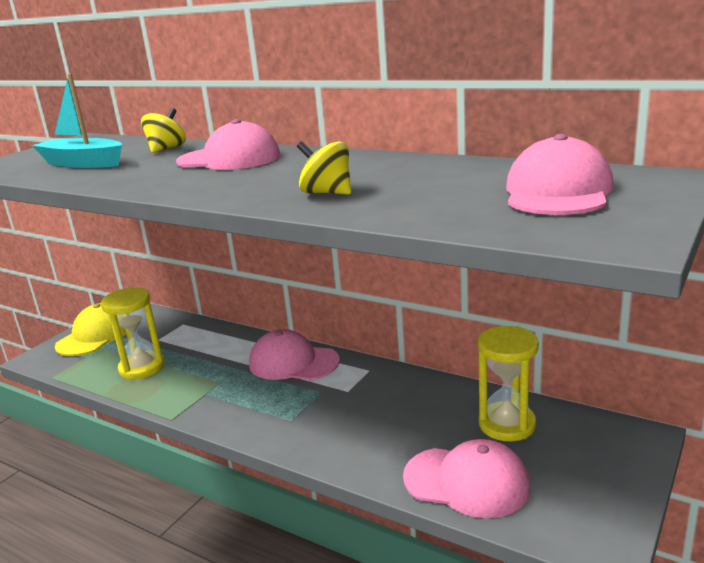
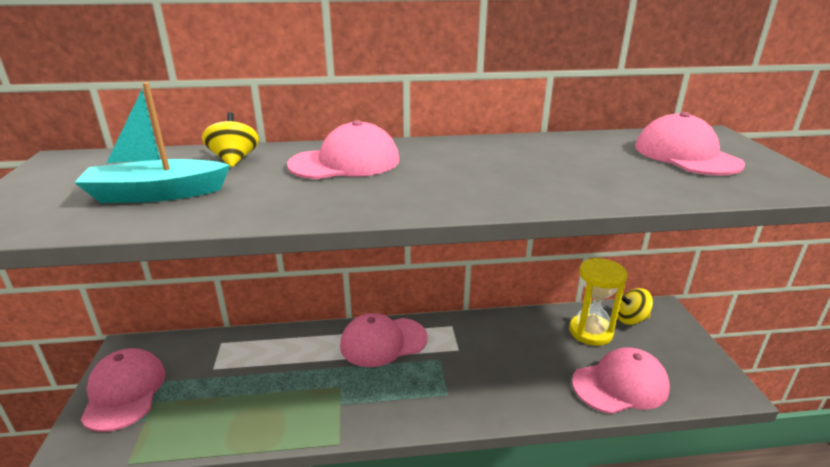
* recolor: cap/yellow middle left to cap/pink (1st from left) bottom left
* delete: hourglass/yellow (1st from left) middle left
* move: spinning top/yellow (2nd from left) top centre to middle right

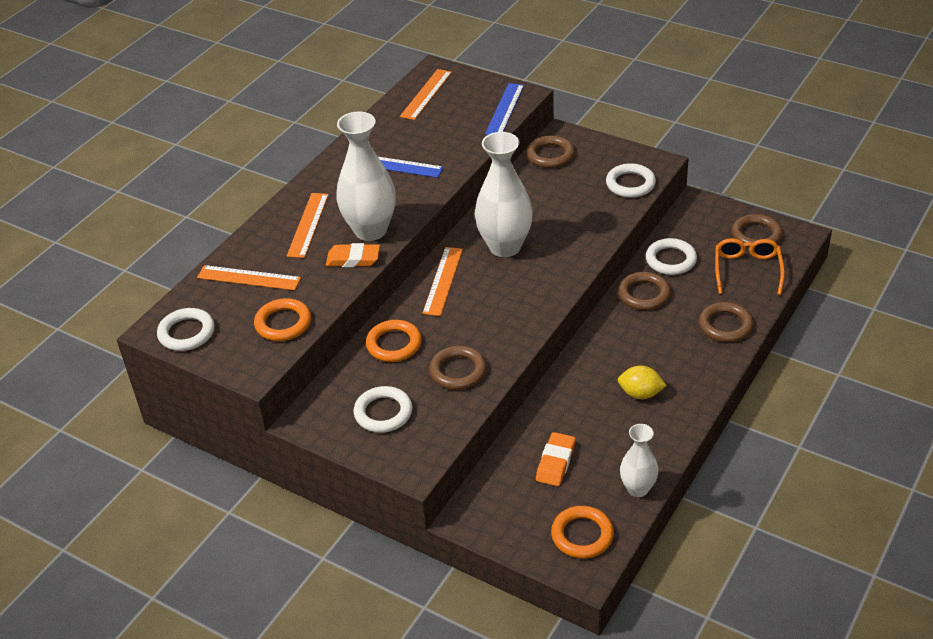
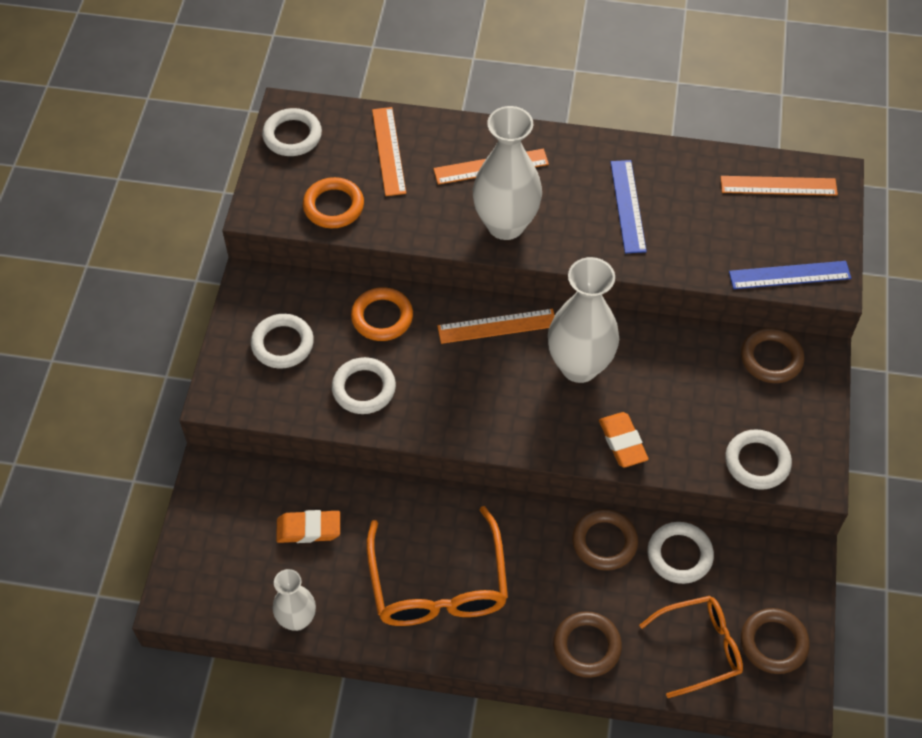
* move: eraser/orange (1st from left in the first image) centre to eraser/orange (2nd from left) middle right
* recolor: ring/brown (1st from left) centre to ring/white (3rd from left) centre
* delete: ring/orange (3rd from left) bottom centre
* replace: lemon/yellow middle right to glasses/orange (1st from left) bottom centre

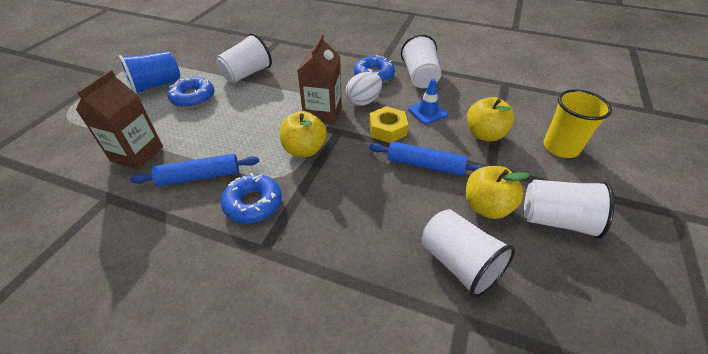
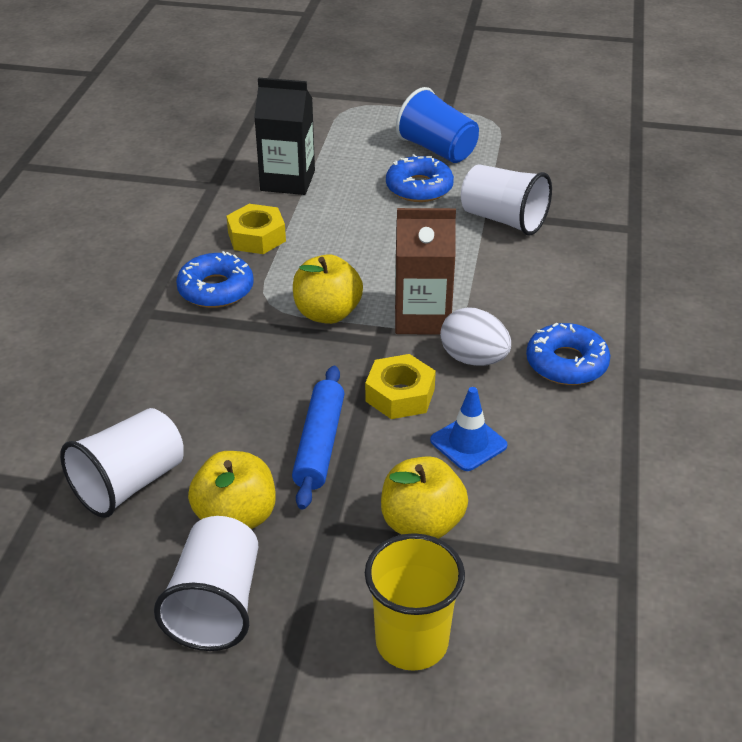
* recolor: carton/brown (1st from left) middle left to carton/black top centre
* replace: rolling pin/blue (1st from left) middle left to nut/yellow (1st from left) top centre
* delete: cup/white (2nd from left) top centre

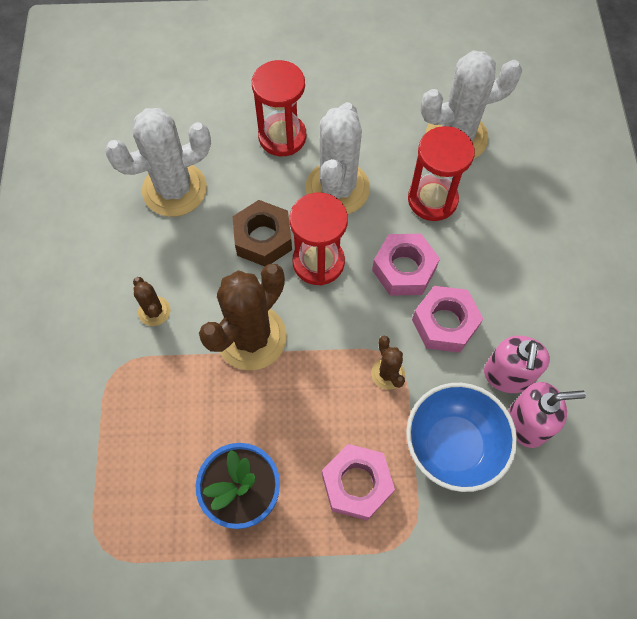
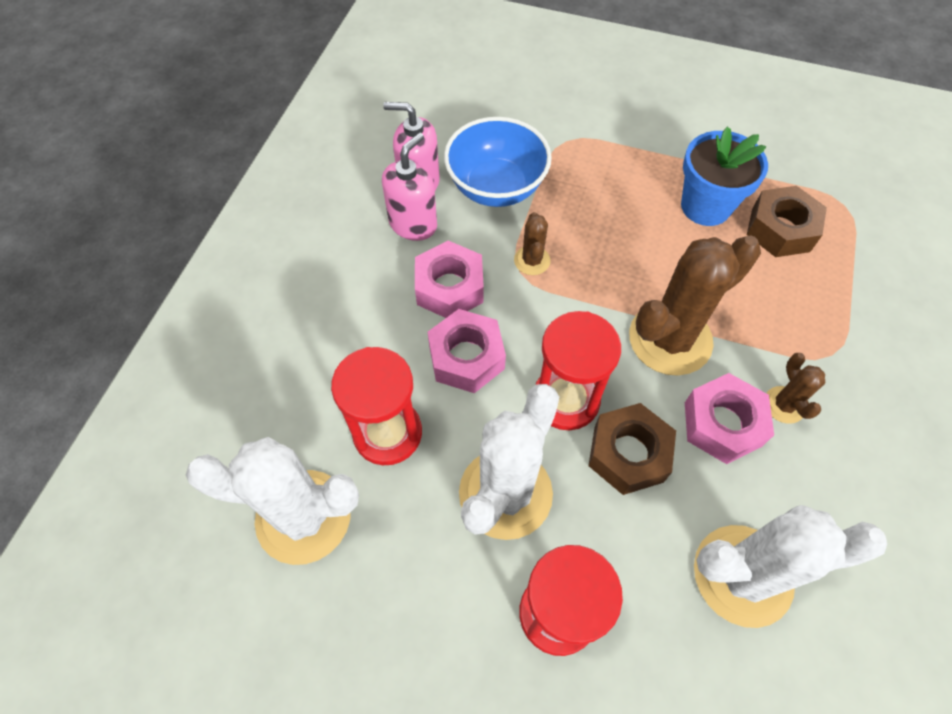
* move: nut/pink (1st from left in the first image) bottom centre to nut/pink (3rd from left) middle right
* insert: nut/brown (2nd from left) top right

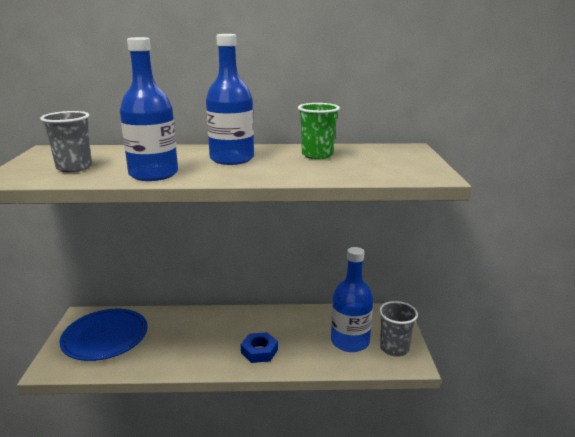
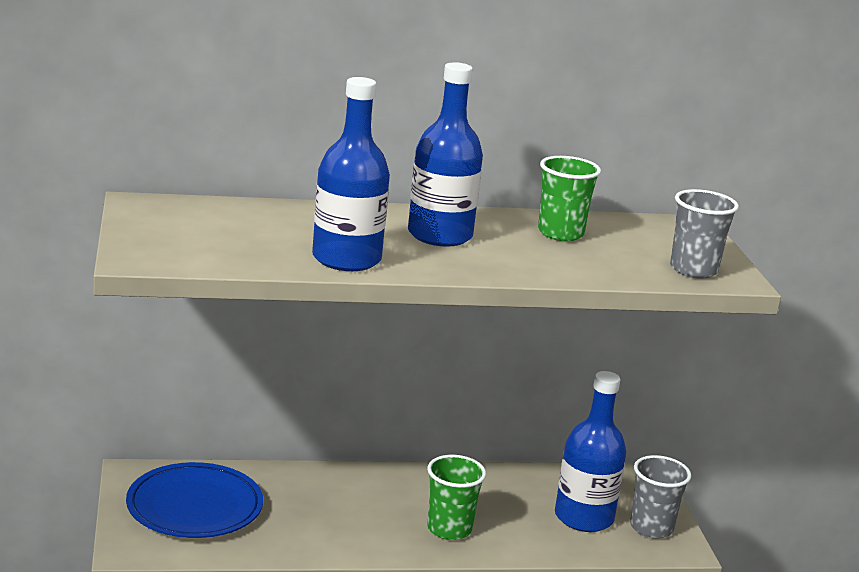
* move: cup/grey (1st from left in the first image) top left to cup/grey (2nd from left) middle right
* replace: nut/blue bottom centre to cup/green (1st from left) bottom centre

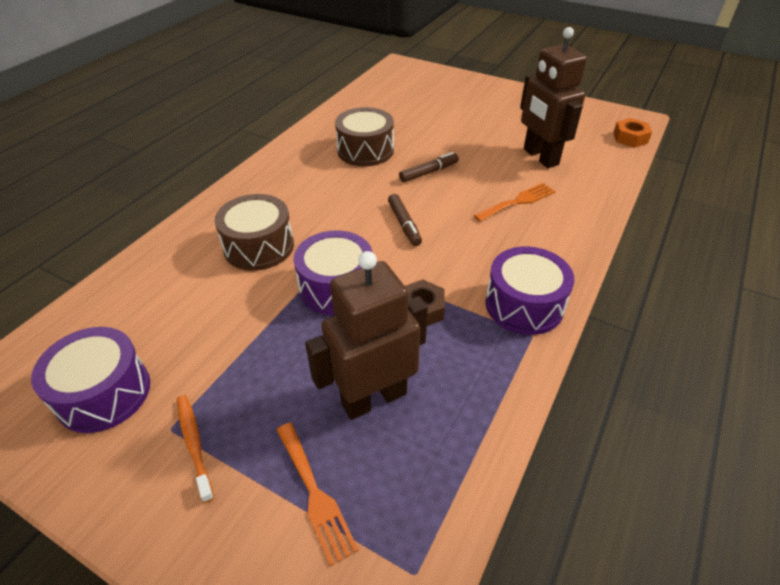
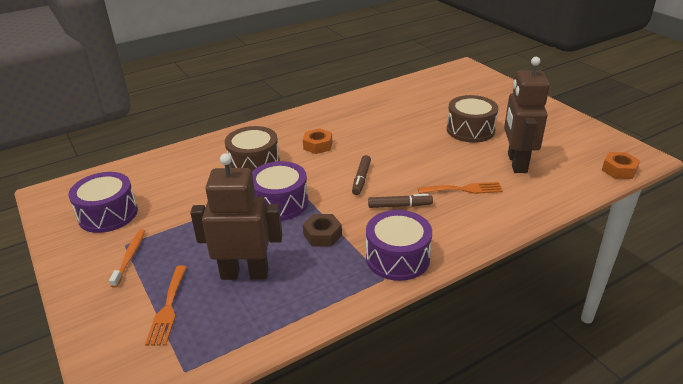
* move: drum/brown (2nd from left) top centre to top right
* move: marker/brown (2nd from left) top centre to centre
* insert: nut/orange (1st from left) centre

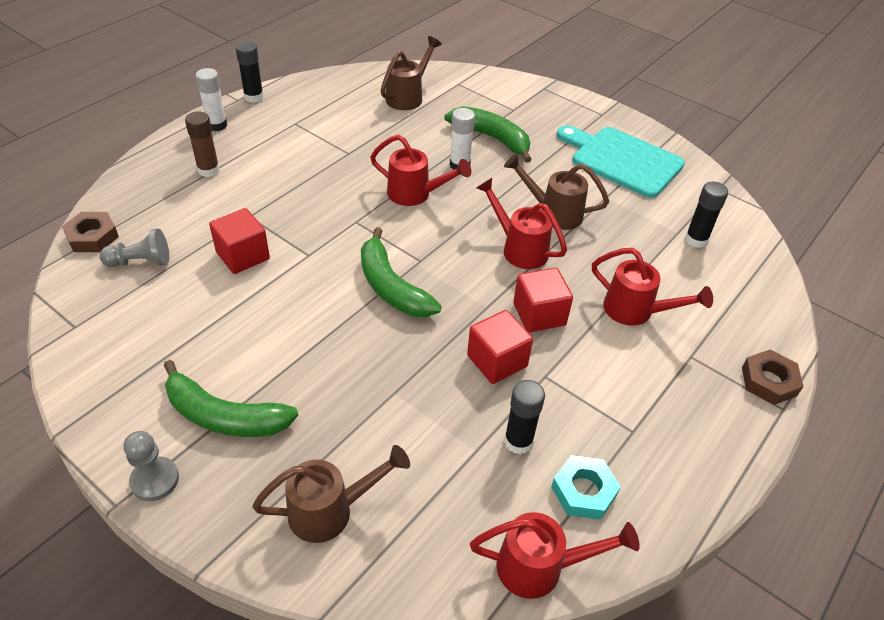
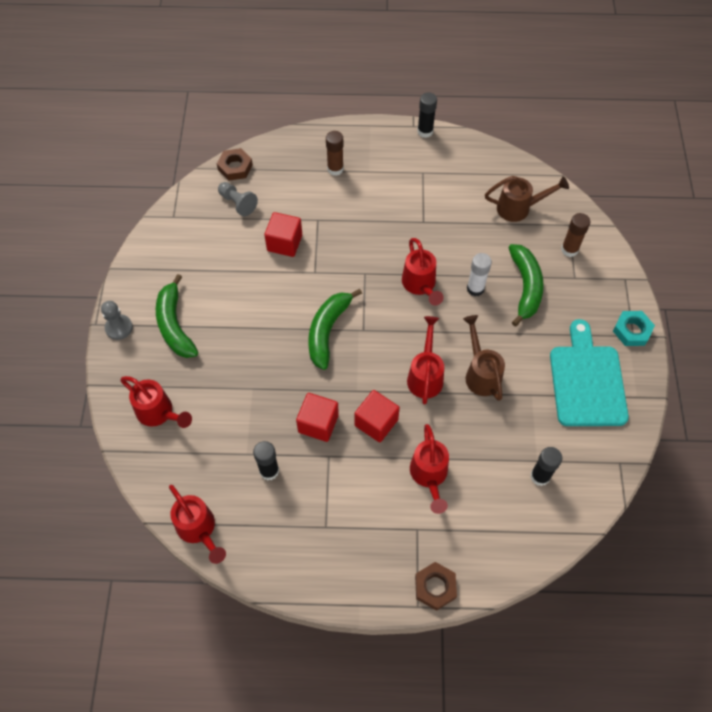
* delete: glue stick/white (1st from left) top left
* recolor: watering can/brown (1st from left) bottom centre to watering can/red (1st from left) middle left
* move: nut/turquoise bottom centre to middle right
* insert: glue stick/brown (2nd from left) top right

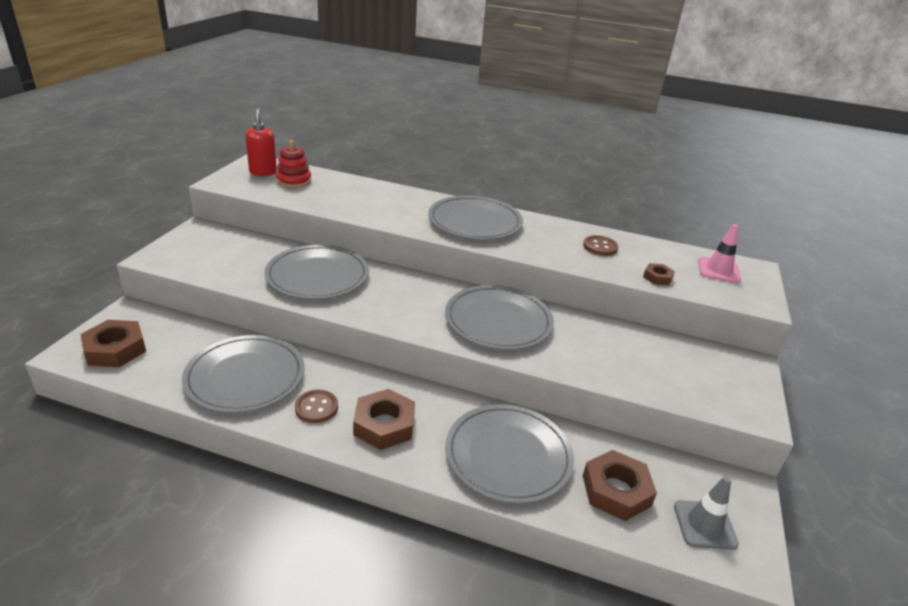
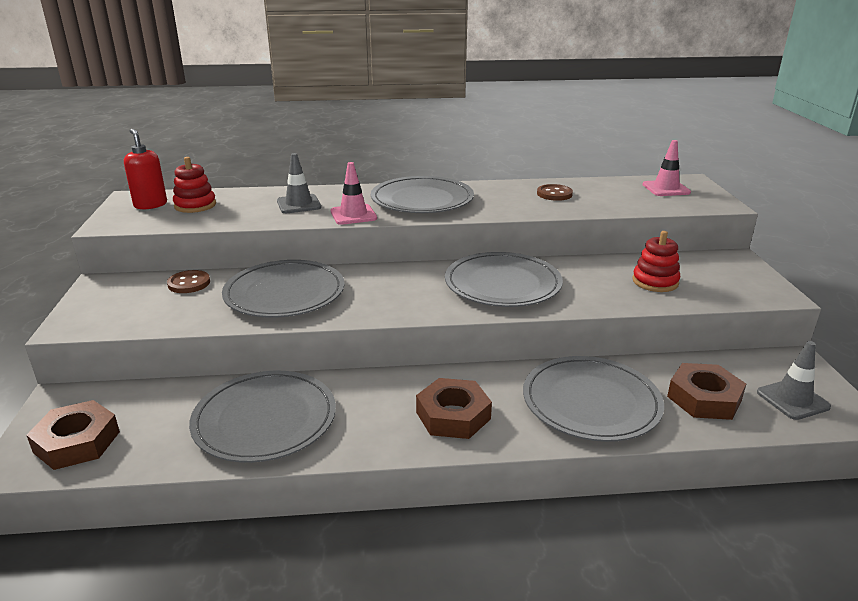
* move: button/brown (1st from left) bottom centre to middle left
* delete: nut/brown (4th from left) middle right
* insert: traffic cone/grey (1st from left) top centre
* insert: traffic cone/pink (1st from left) top centre
* insert: stacking toy/red (2nd from left) middle right

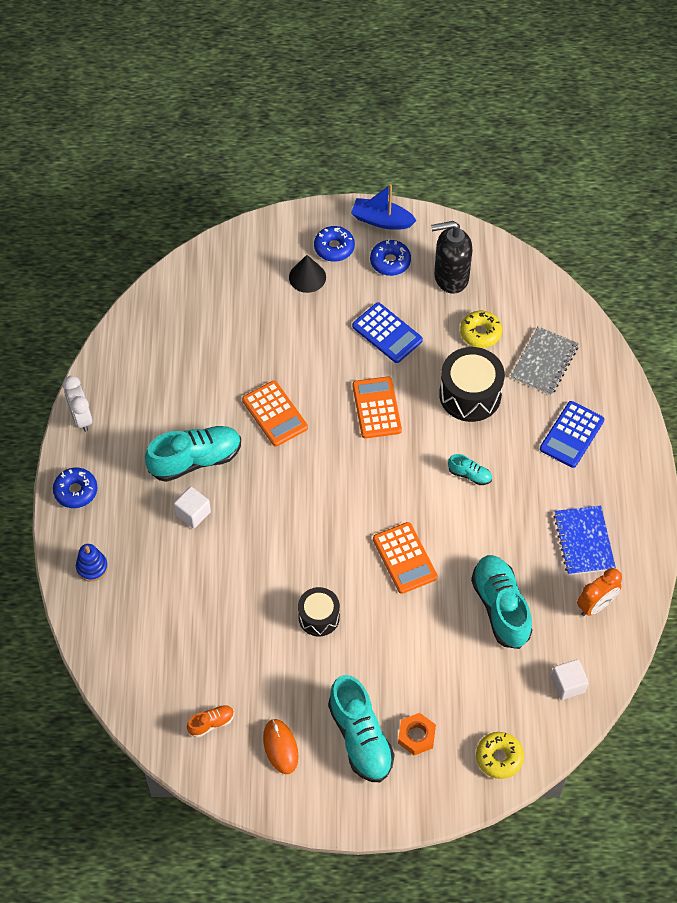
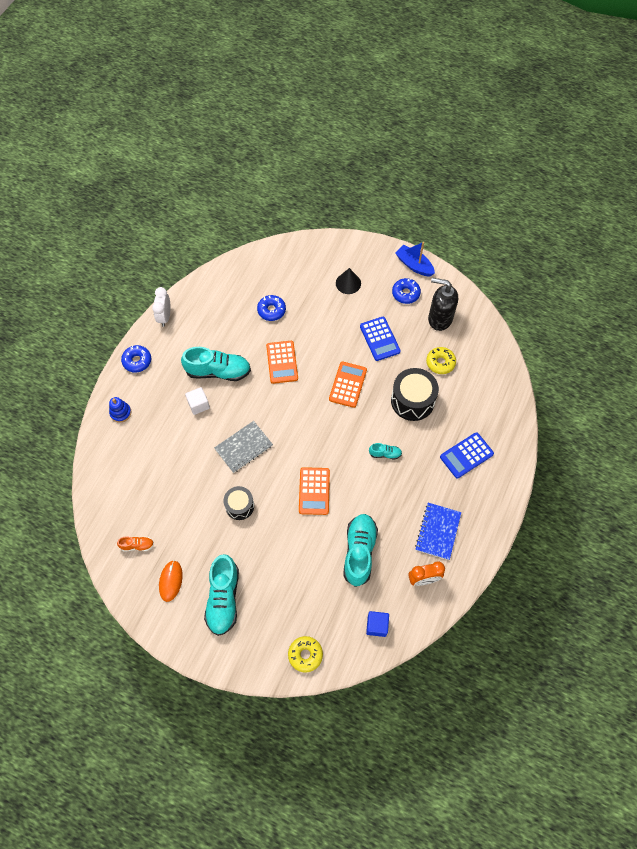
* move: donut/blue (2nd from left) top centre to centre
* delete: nut/orange bottom centre
* rotate: shoe/turquoise (3rd from left in the first image) middle right = centre 45 degrees counterclockwise
* move: notebook/grey middle right to centre
* recolor: cube/white (2nd from left) bottom right to cube/blue bottom centre

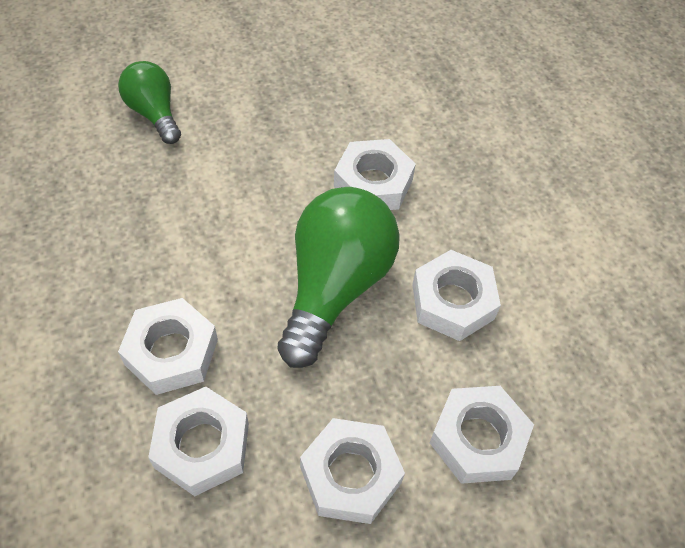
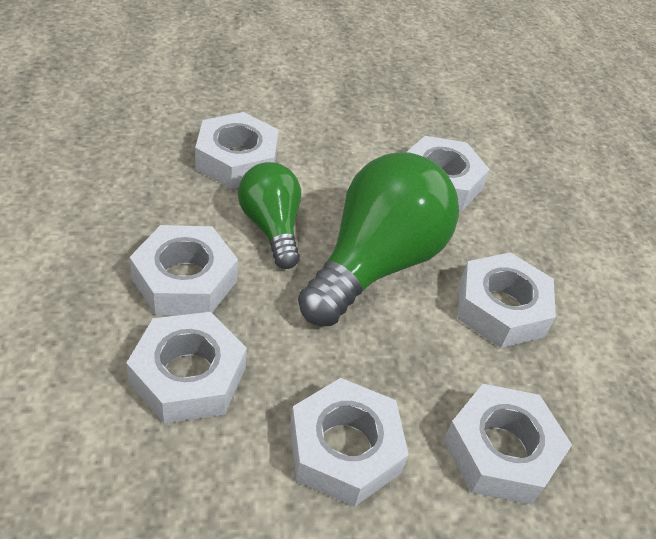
* move: light bulb/green (1st from left) top left to centre
* insert: nut/white (3rd from left) top centre

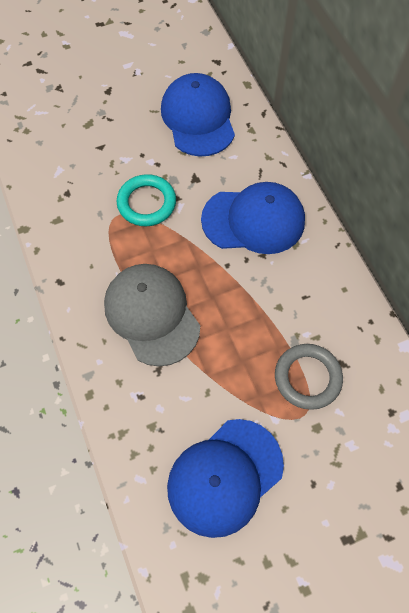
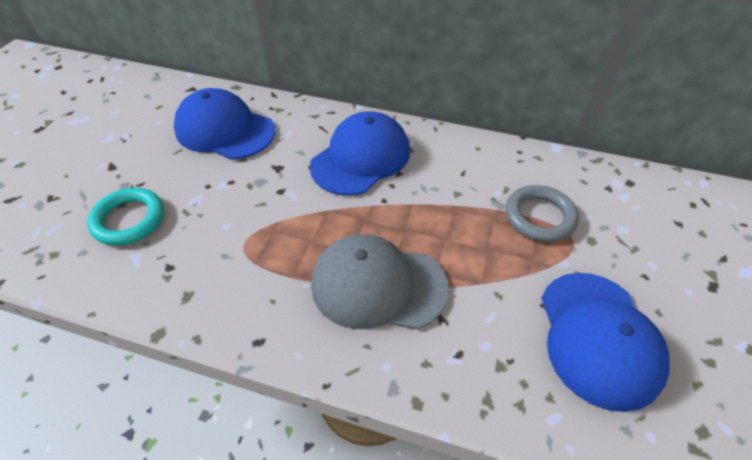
* move: ring/turquoise top centre to middle left

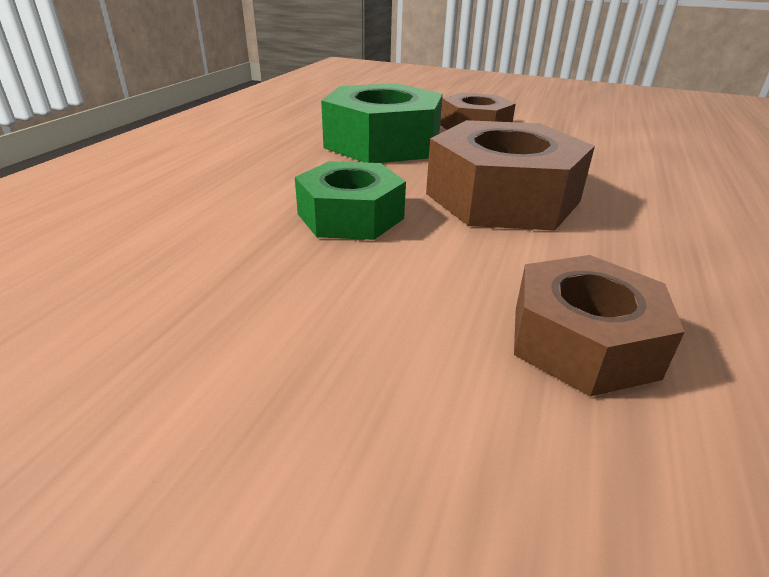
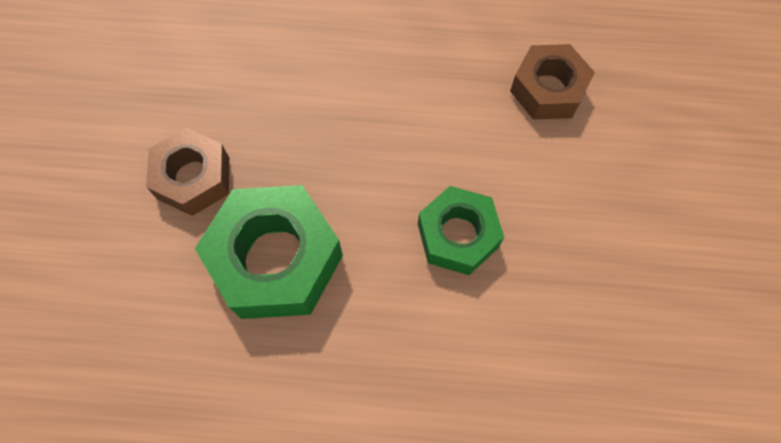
* delete: nut/brown (2nd from left) top centre

